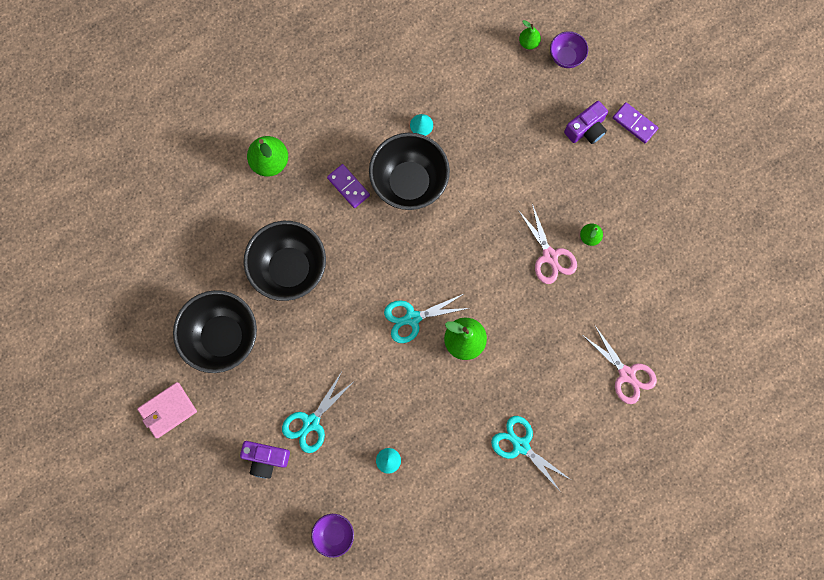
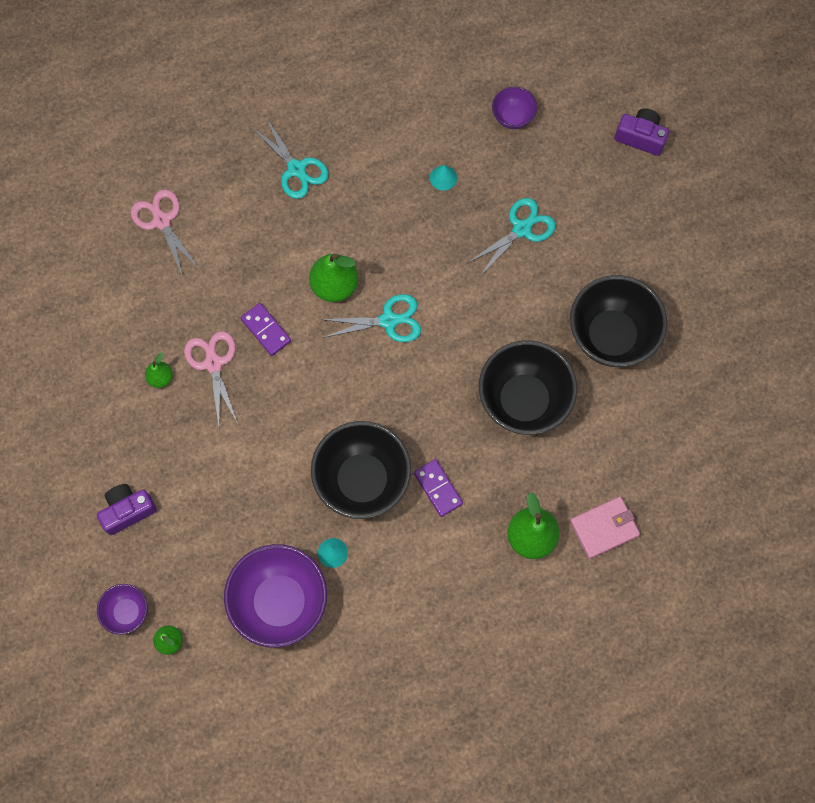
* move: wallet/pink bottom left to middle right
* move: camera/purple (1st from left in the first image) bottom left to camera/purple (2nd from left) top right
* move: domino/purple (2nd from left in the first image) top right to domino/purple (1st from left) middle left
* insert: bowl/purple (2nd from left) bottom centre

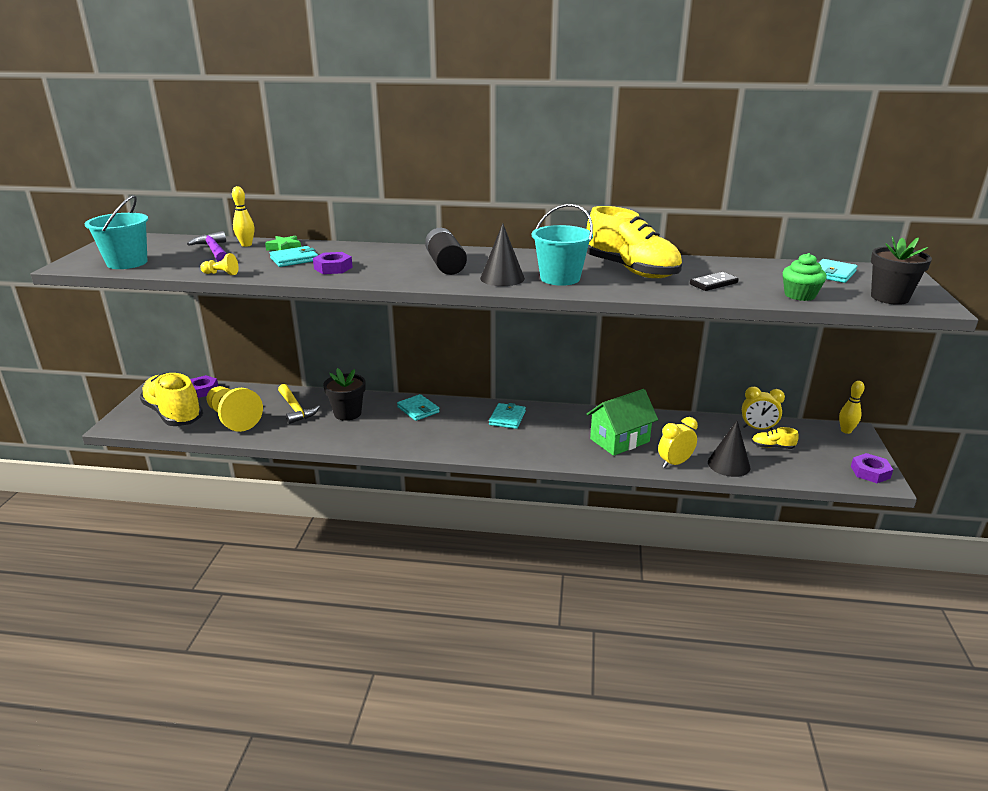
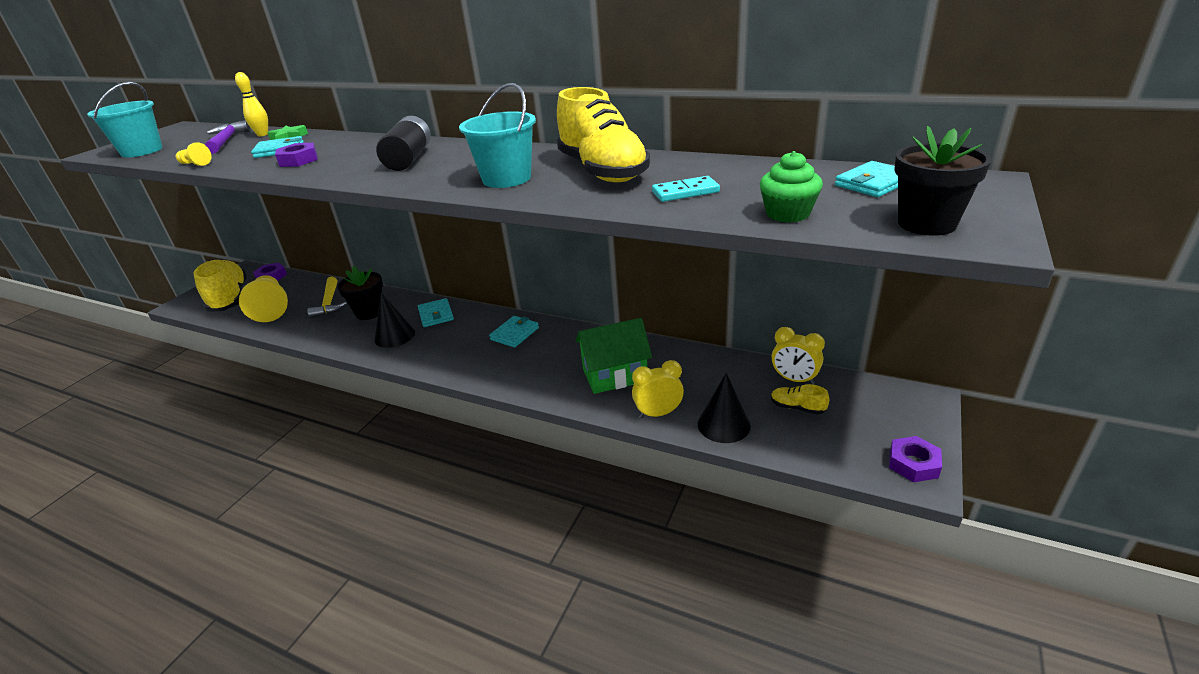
* move: cone/black (1st from left) top centre to middle left
* recolor: domino/black middle right to domino/turquoise top centre
* delete: bowling pin/yellow (2nd from left) middle right

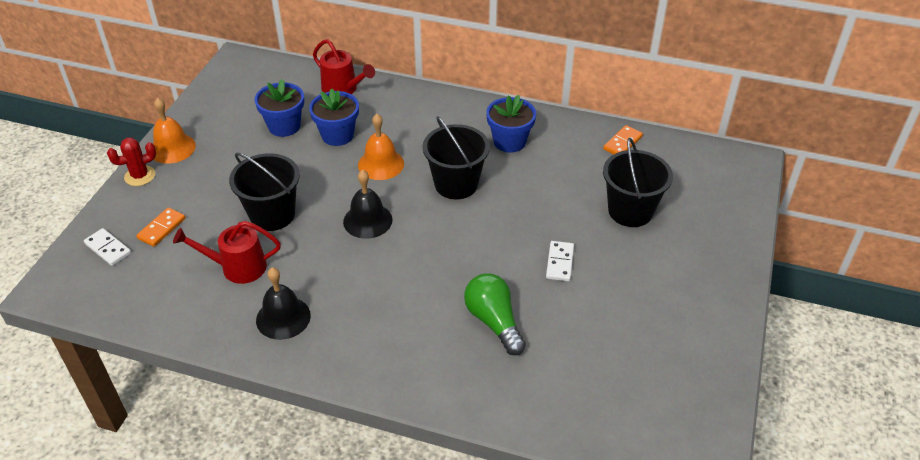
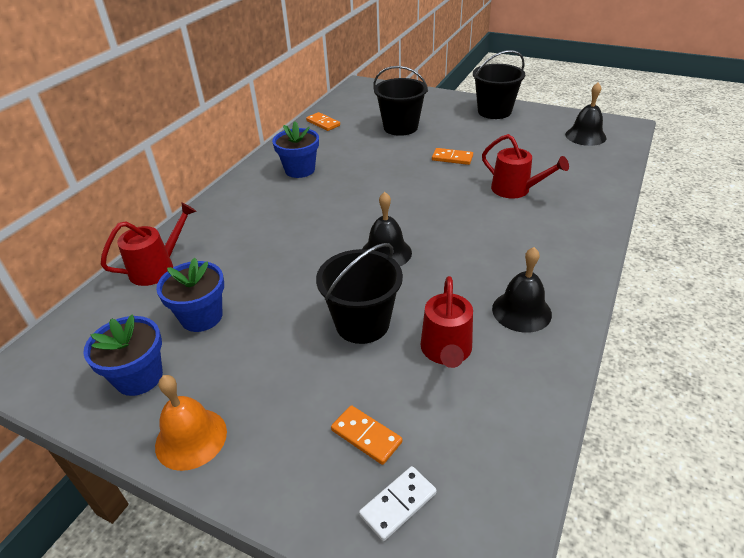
* delete: cactus/red middle left
* move: flower pot/blue (2nd from left in the first image) top centre to flower pot/blue (1st from left) middle left
* delete: bell/orange (2nd from left) top centre
* move: bucket/black (2nd from left in the first image) centre to bucket/black (3rd from left) top right
* replace: light bulb/green bottom centre to watering can/red (3rd from left) top right
* recolor: domino/white (2nd from left) centre to domino/orange (3rd from left) top centre
* insert: bell/black (3rd from left) top right

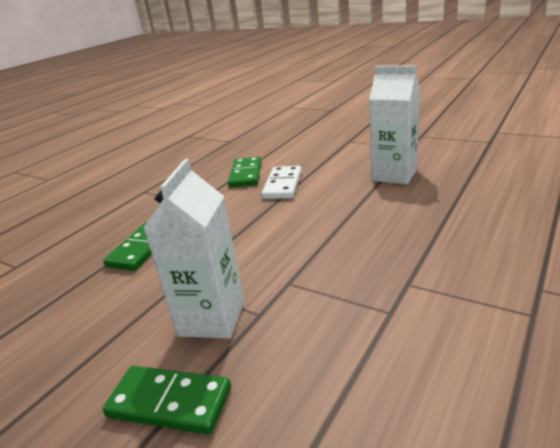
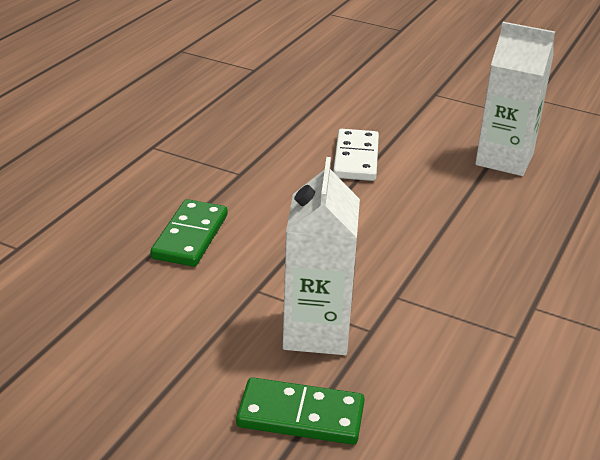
* delete: domino/green (3rd from left) centre

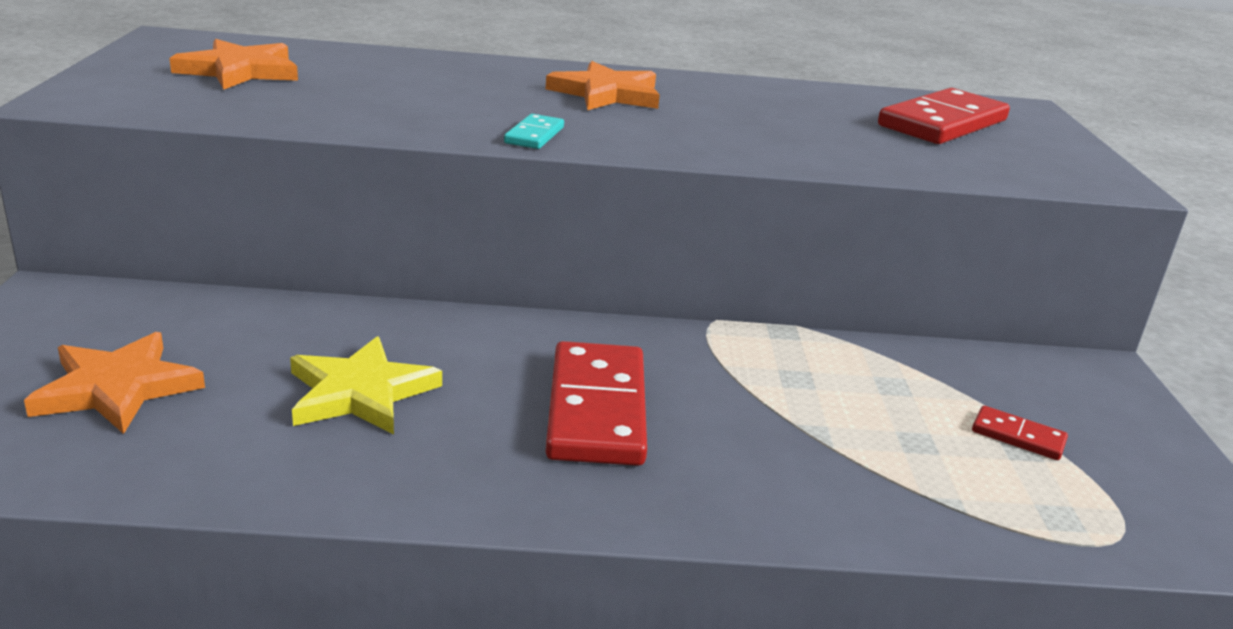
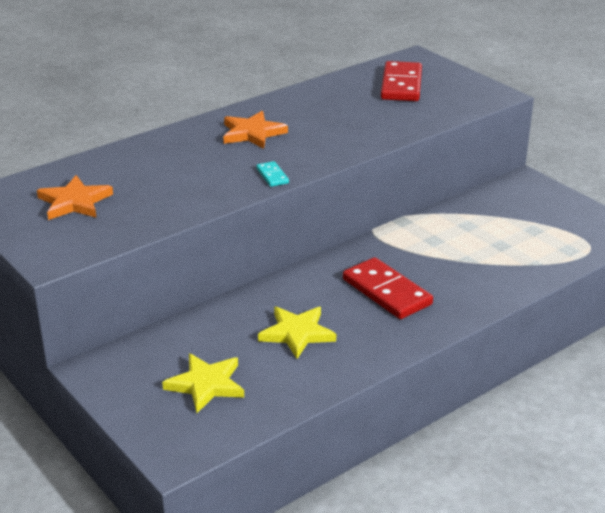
* recolor: star/orange (1st from left) middle left to star/yellow (1st from left) bottom centre
* delete: domino/red (3rd from left) bottom right

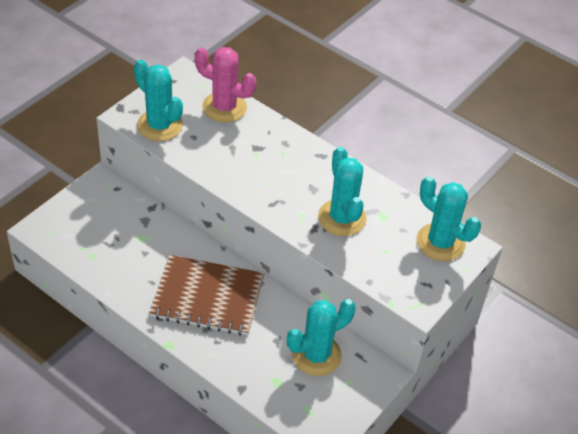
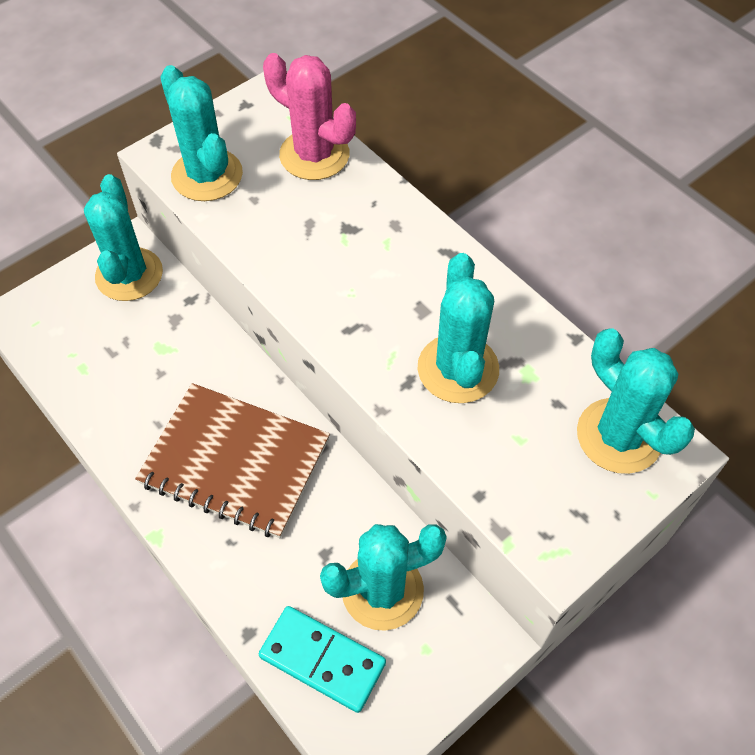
* insert: cactus/turquoise (1st from left) top left
* insert: domino/turquoise bottom centre

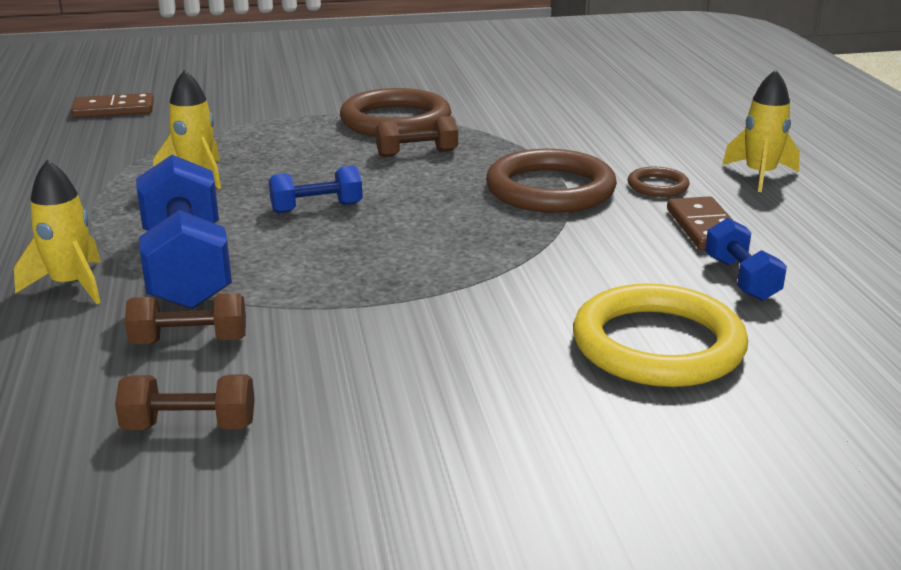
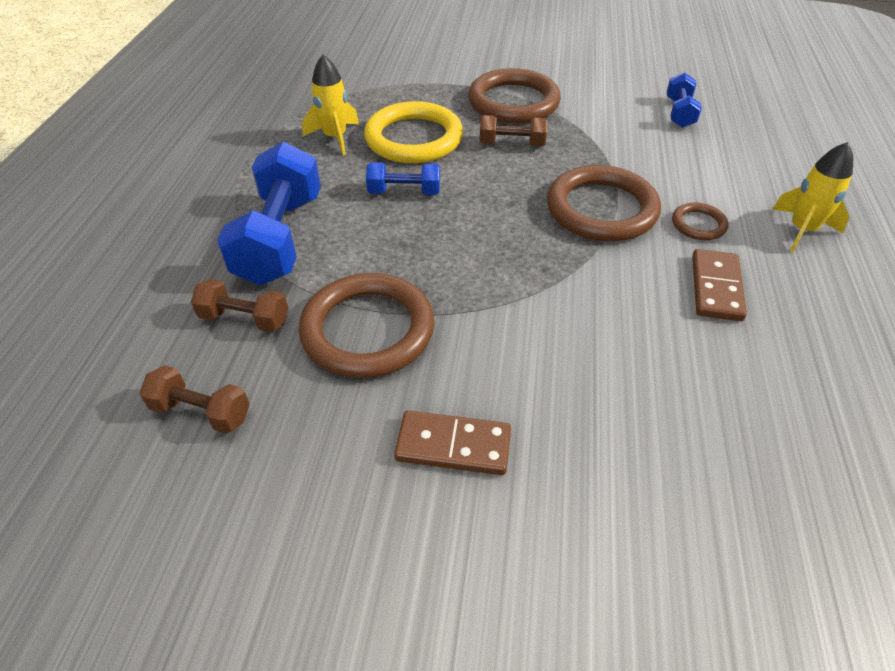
* delete: rocket/yellow (1st from left) middle left
* move: domino/brown (1st from left) top left to centre
* move: ring/yellow middle right to top centre
* move: dumbbell/blue (3rd from left) middle right to top right
* insert: ring/brown (1st from left) centre

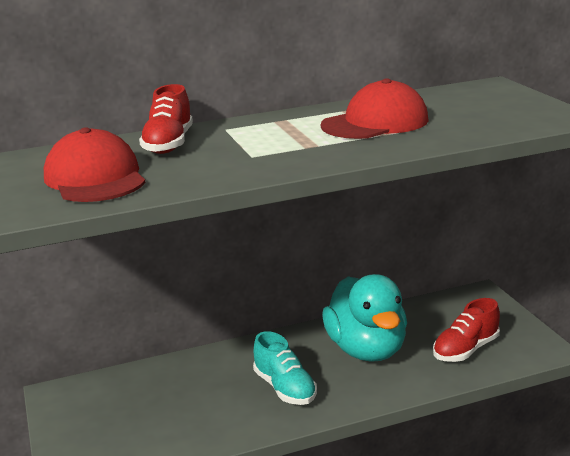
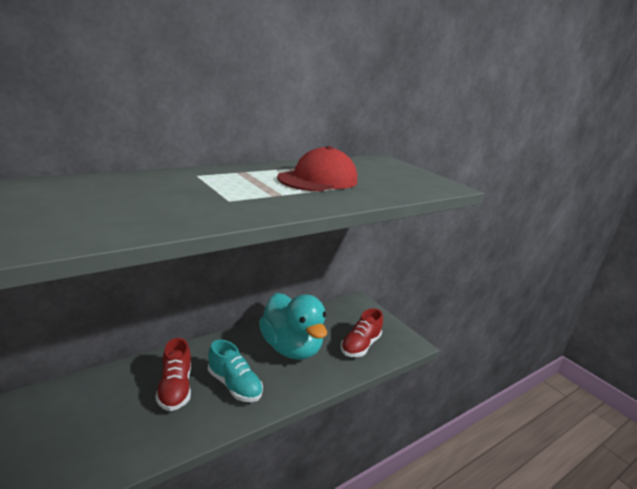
* delete: cap/red (1st from left) middle left
* move: shoe/red (1st from left) top left to bottom left

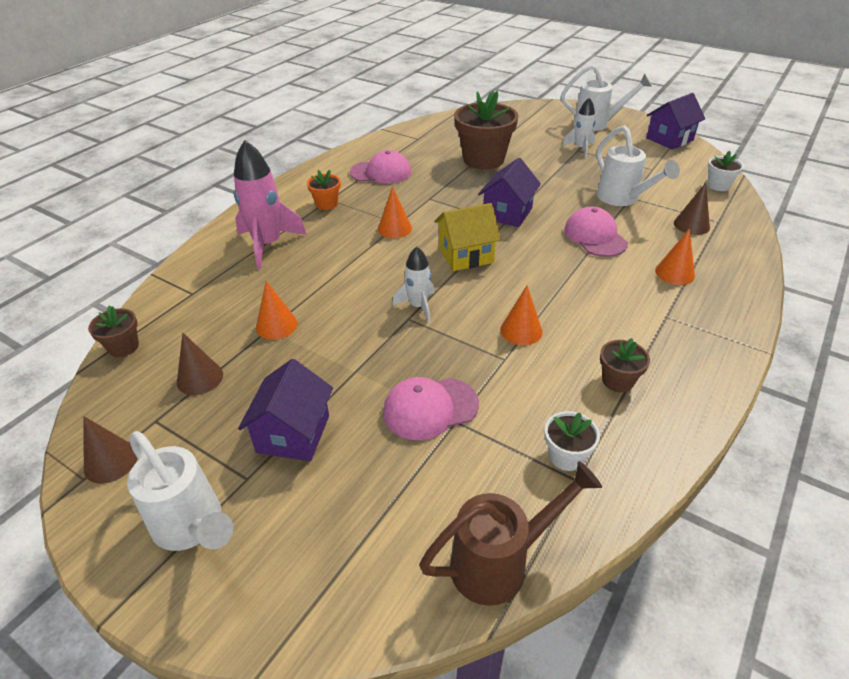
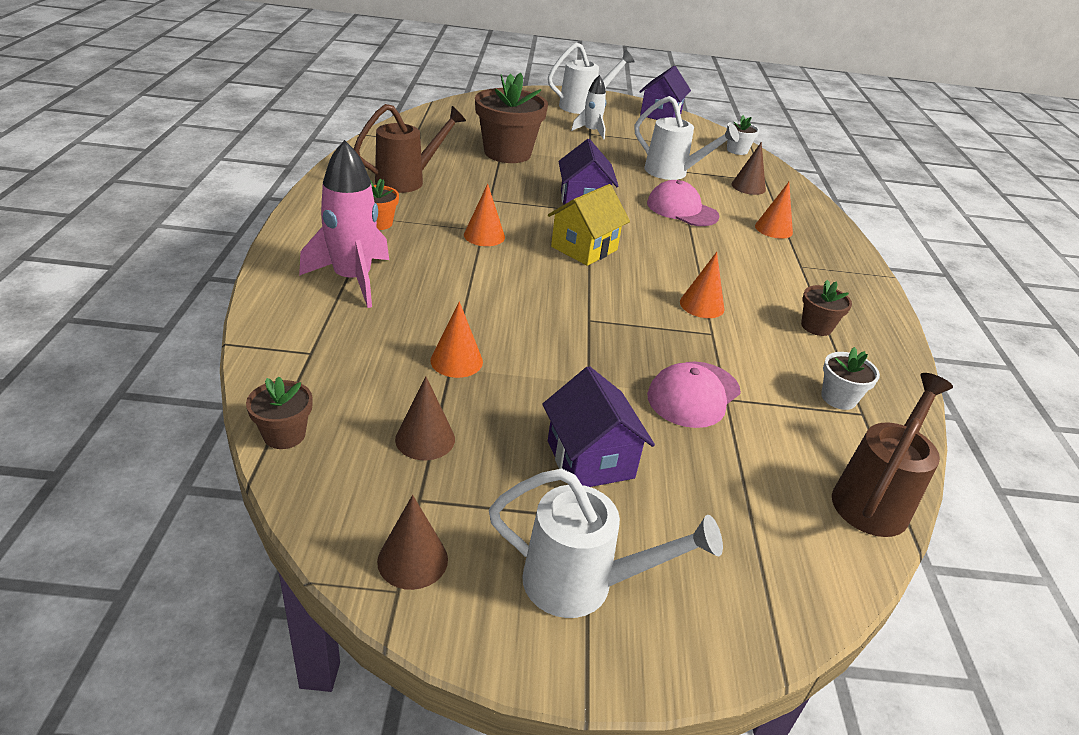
* replace: cap/pink (1st from left) top centre to watering can/brown (1st from left) top centre
* delete: rocket/white (1st from left) centre

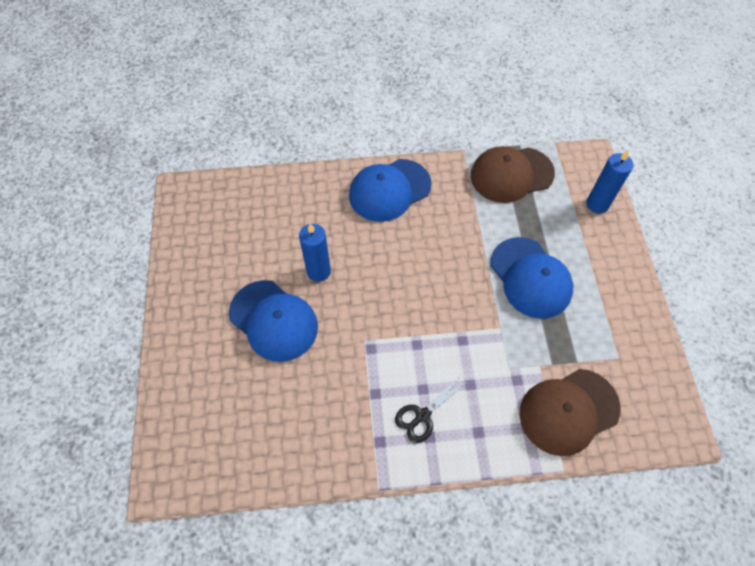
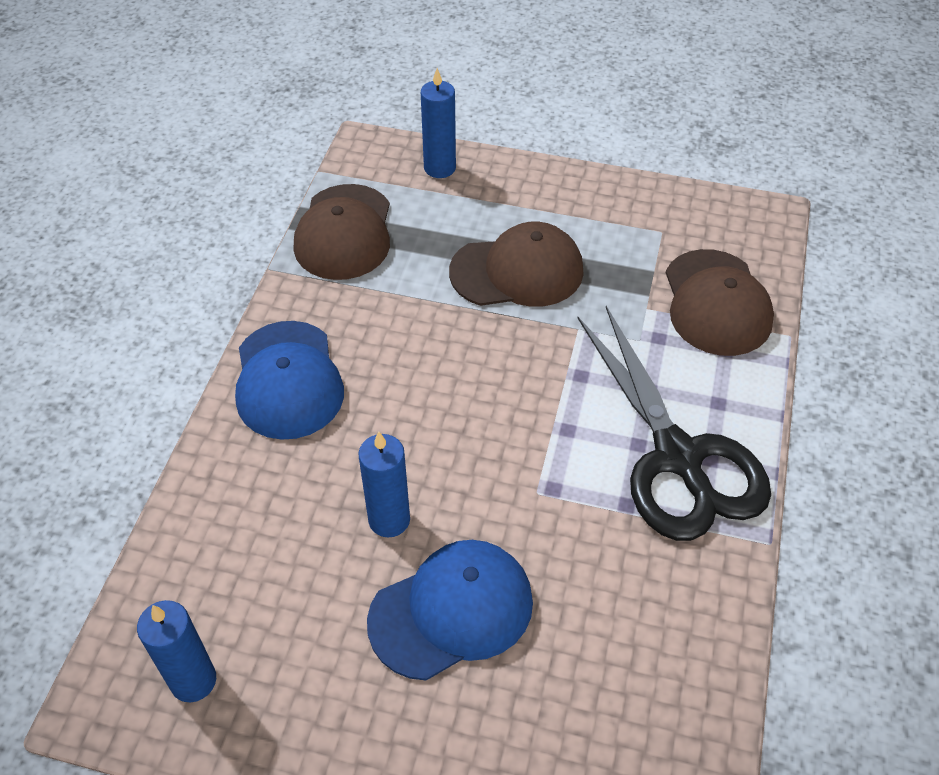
* resize: scissors/black bottom centre = middle right x2.35
* recolor: cap/blue (3rd from left) middle right to cap/brown (2nd from left) centre
* insert: candle/blue (1st from left) bottom left

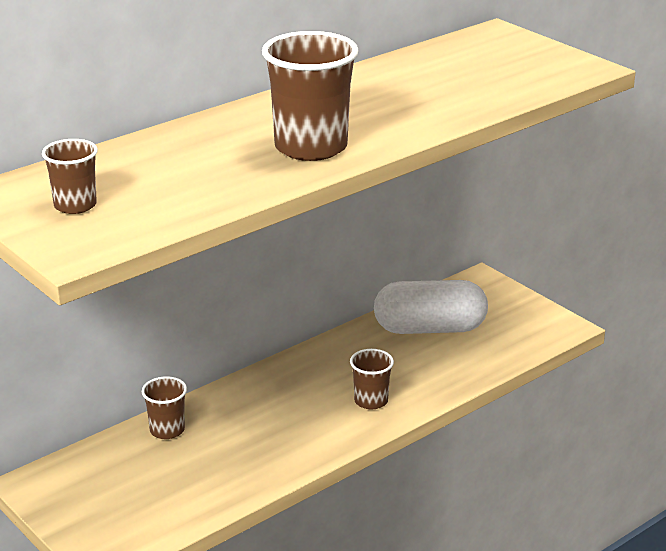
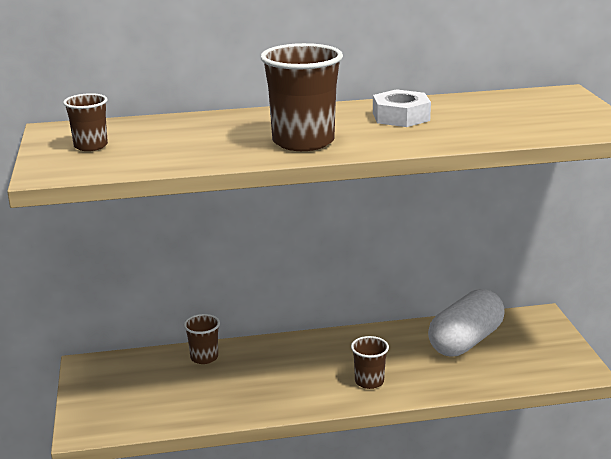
* rotate: capsule/white centre = bottom right 75 degrees counterclockwise
* insert: nut/white top centre

